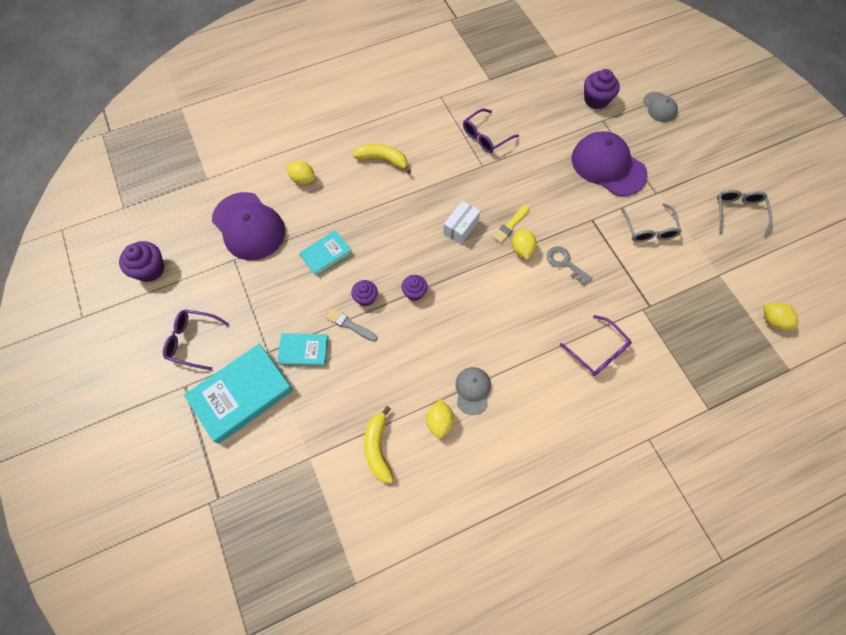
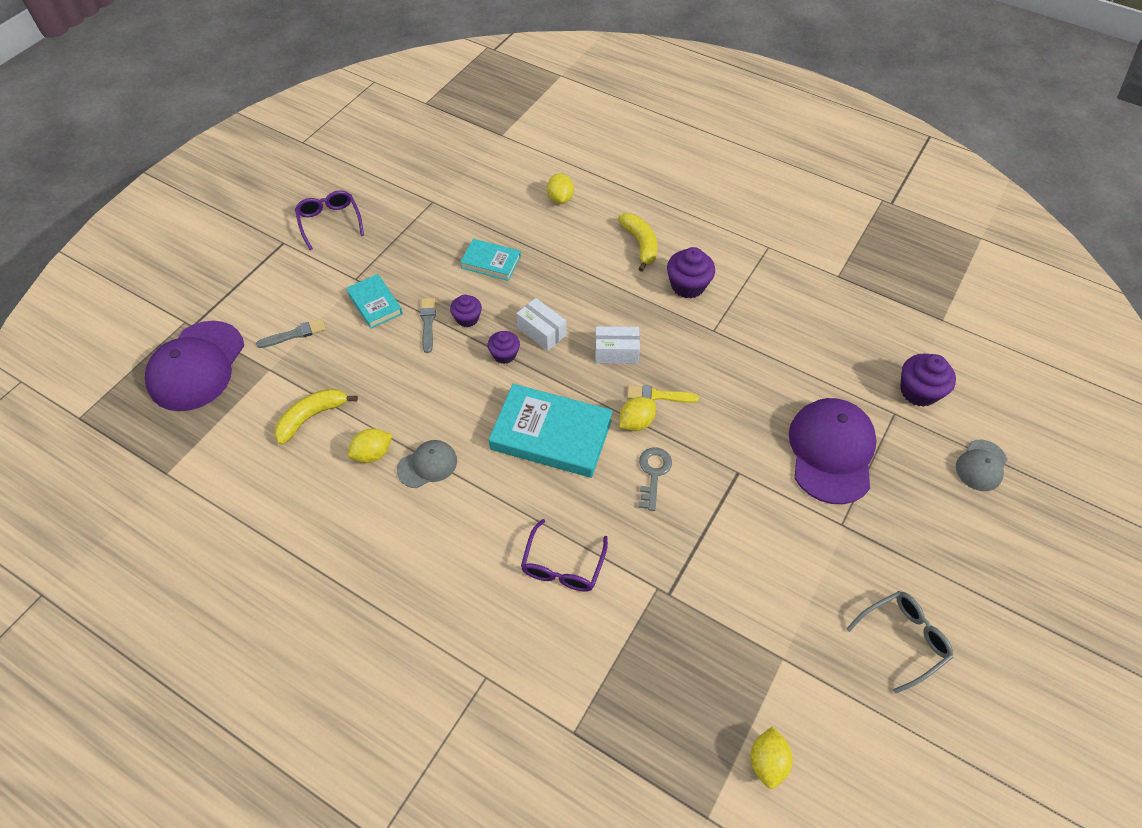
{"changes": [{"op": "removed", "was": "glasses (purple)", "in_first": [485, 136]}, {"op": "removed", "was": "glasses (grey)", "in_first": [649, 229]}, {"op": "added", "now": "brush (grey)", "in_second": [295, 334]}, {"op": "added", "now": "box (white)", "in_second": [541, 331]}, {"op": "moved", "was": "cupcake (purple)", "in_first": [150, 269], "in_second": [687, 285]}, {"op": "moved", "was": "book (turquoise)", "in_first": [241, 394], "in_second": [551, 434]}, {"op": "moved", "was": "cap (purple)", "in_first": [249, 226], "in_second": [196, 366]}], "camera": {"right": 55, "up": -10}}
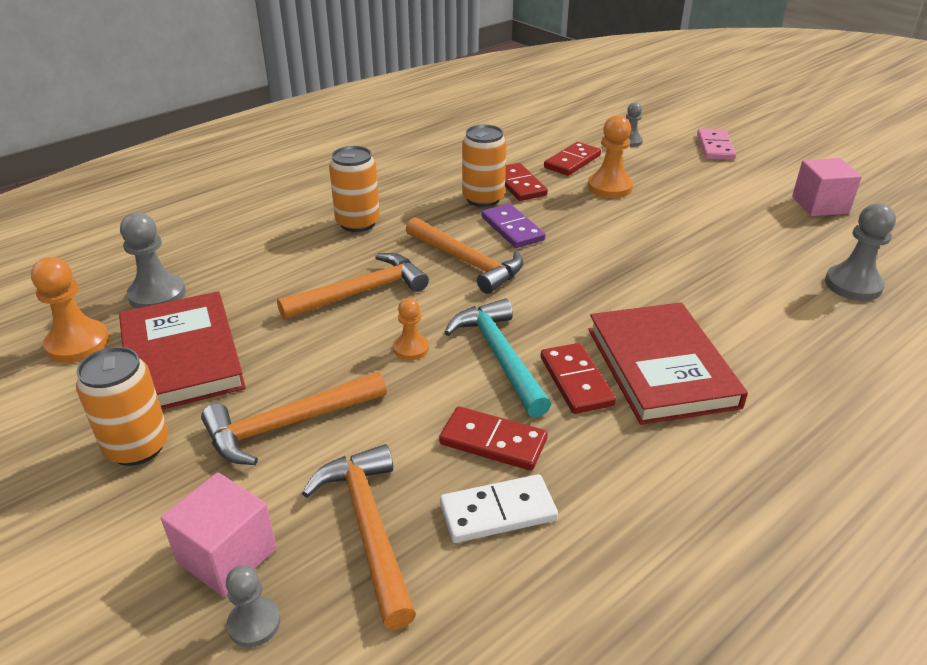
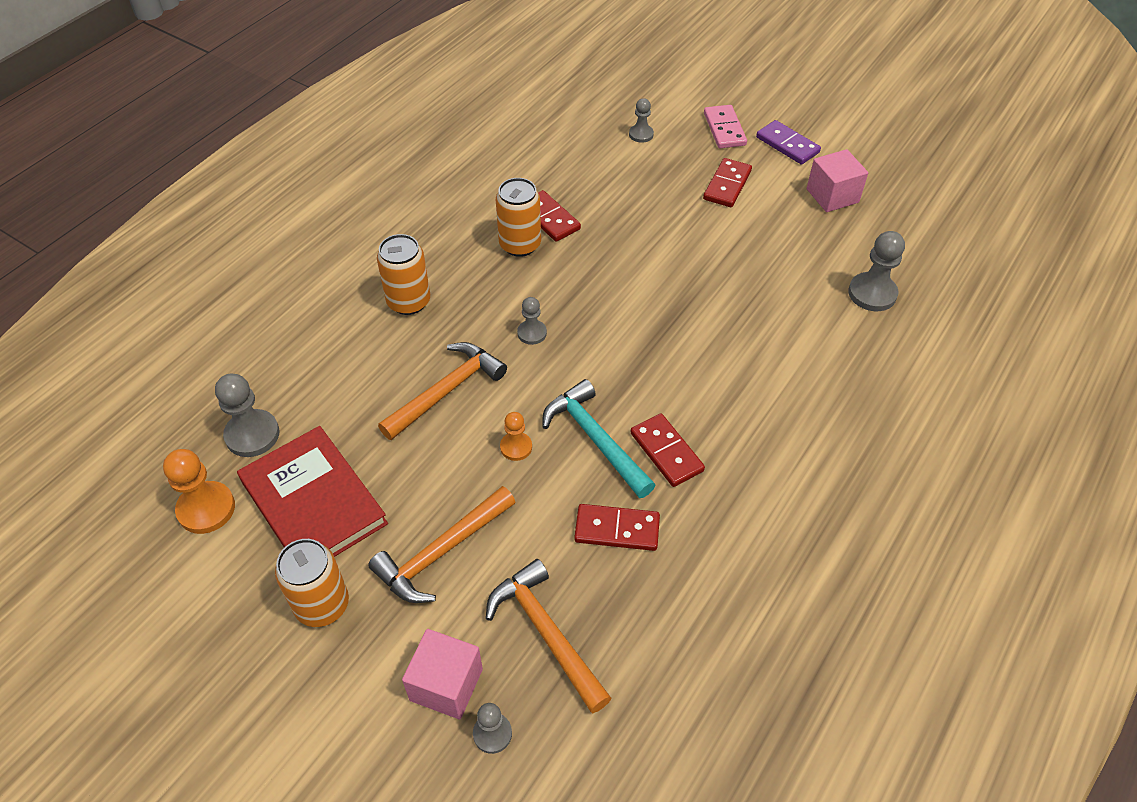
{"changes": [{"op": "removed", "was": "domino (white)", "in_first": [498, 512]}, {"op": "removed", "was": "pawn (orange)", "in_first": [609, 187]}, {"op": "removed", "was": "book (red)", "in_first": [661, 367]}, {"op": "moved", "was": "domino (purple)", "in_first": [512, 229], "in_second": [787, 145]}, {"op": "moved", "was": "domino (red)", "in_first": [572, 162], "in_second": [727, 185]}, {"op": "replaced", "was": "hammer (orange)", "now": "pawn (grey)", "in_first": [467, 262], "in_second": [532, 333]}], "camera": {"right": -15, "up": 15}}
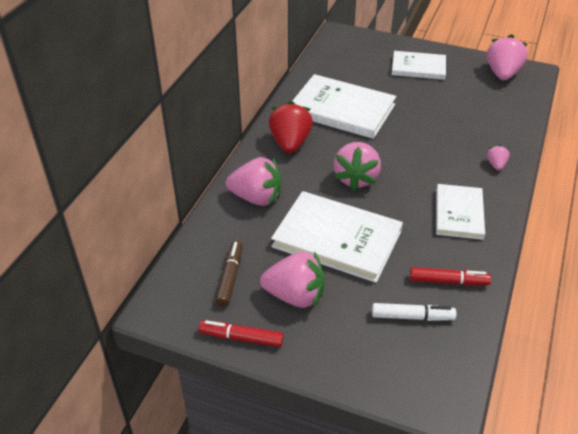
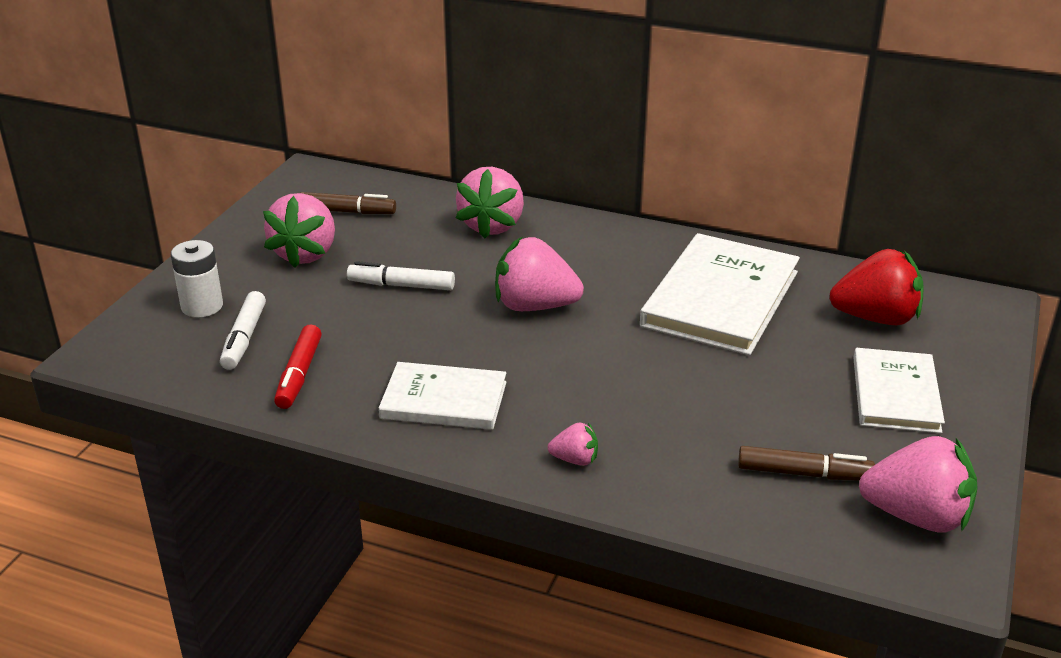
{"changes": [{"op": "removed", "was": "marker (red)", "in_first": [241, 338]}, {"op": "added", "now": "battery (white)", "in_second": [202, 306]}, {"op": "added", "now": "marker (brown)", "in_second": [803, 473]}, {"op": "moved", "was": "strawberry (red)", "in_first": [290, 143], "in_second": [875, 318]}, {"op": "replaced", "was": "book (white)", "now": "marker (white)", "in_first": [337, 239], "in_second": [401, 285]}], "camera": {"right": 90, "up": -10}}
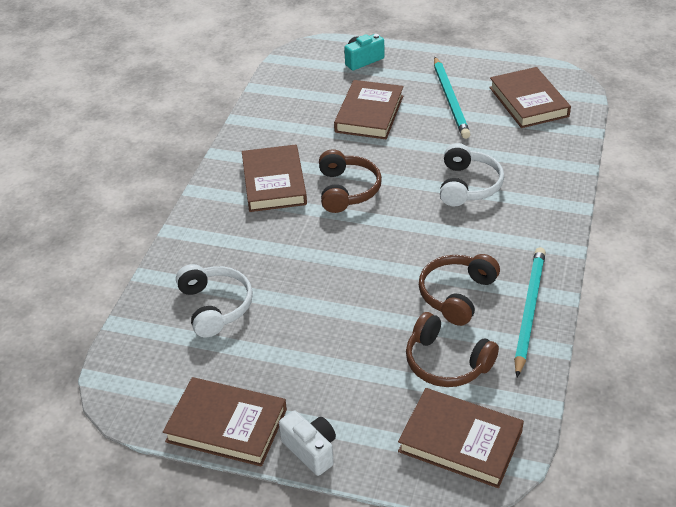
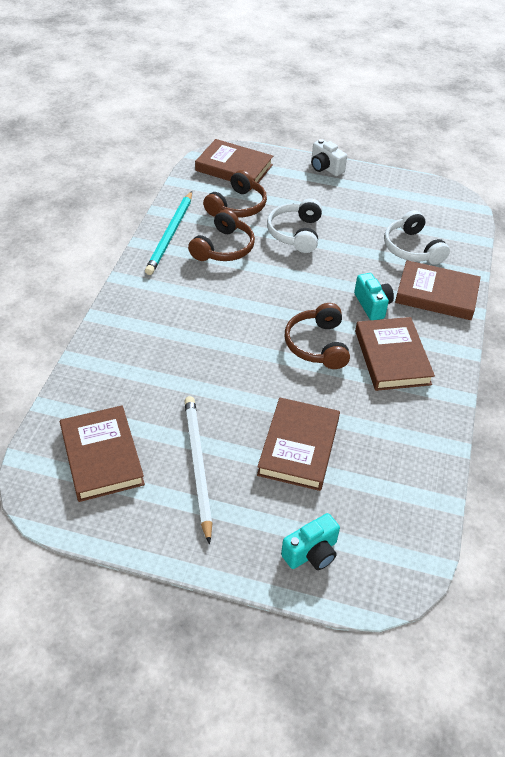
{"changes": [{"op": "added", "now": "camera (turquoise)", "in_second": [372, 305]}, {"op": "moved", "was": "book (brown)", "in_first": [227, 425], "in_second": [436, 294]}, {"op": "moved", "was": "headphones (white)", "in_first": [468, 185], "in_second": [295, 233]}, {"op": "recoloured", "was": "pencil (turquoise)", "now": "pencil (white)", "in_first": [450, 100], "in_second": [197, 465]}, {"op": "turned", "was": "headphones (brown)", "in_first": [446, 363], "in_second": [237, 206], "clockwise": 90}], "camera": {"right": 175, "up": 5}}
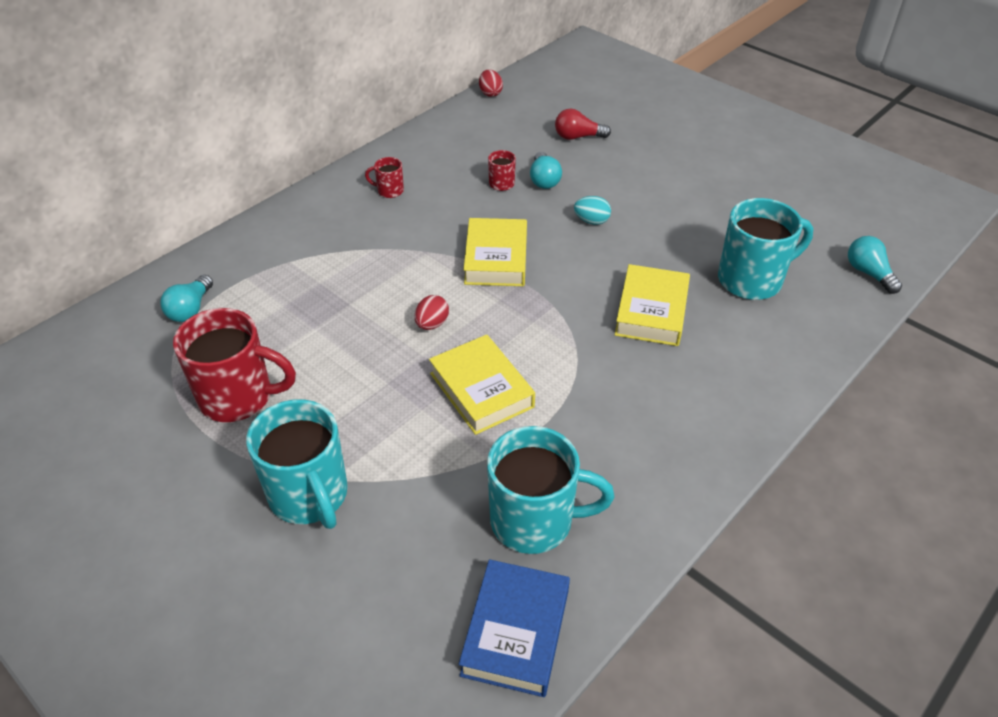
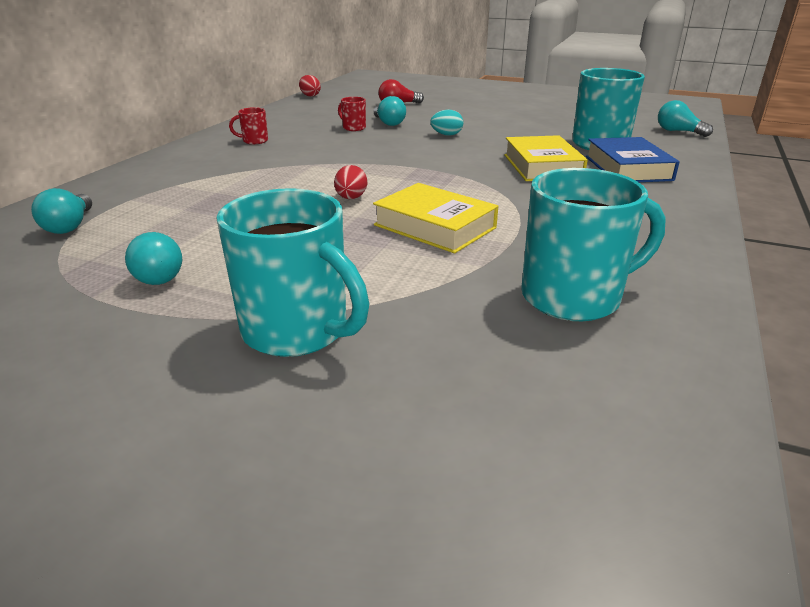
{"changes": [{"op": "removed", "was": "book (yellow)", "in_first": [496, 258]}, {"op": "moved", "was": "book (blue)", "in_first": [515, 632], "in_second": [627, 168]}, {"op": "replaced", "was": "mug (red)", "now": "light bulb (turquoise)", "in_first": [238, 397], "in_second": [160, 274]}], "camera": {"right": -20, "up": -15}}
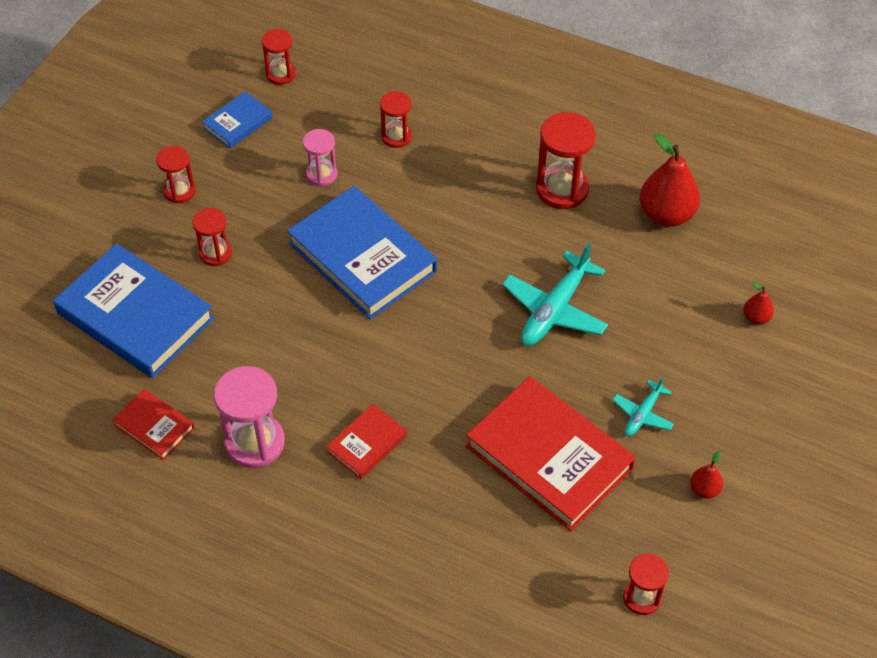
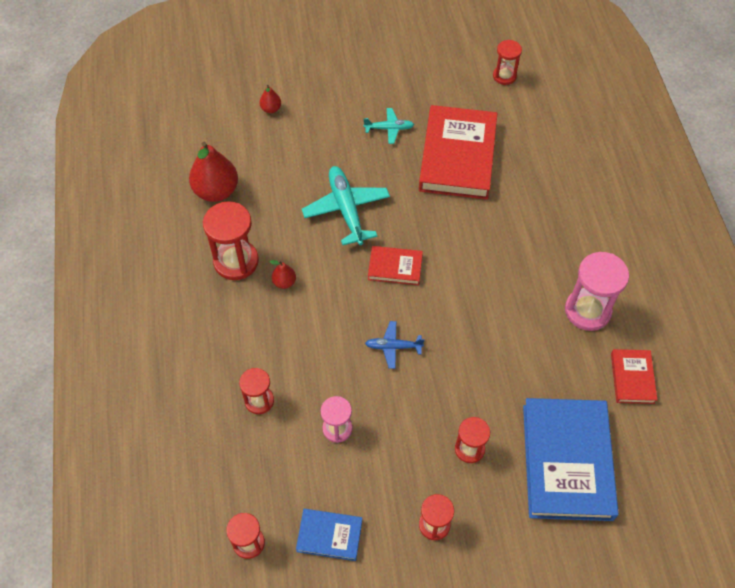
{"changes": [{"op": "moved", "was": "book (red)", "in_first": [367, 444], "in_second": [395, 267]}, {"op": "moved", "was": "pear (red)", "in_first": [704, 489], "in_second": [284, 282]}, {"op": "replaced", "was": "book (blue)", "now": "plane (blue)", "in_first": [362, 257], "in_second": [393, 347]}, {"op": "turned", "was": "plane (turquoise)", "in_first": [555, 309], "in_second": [346, 210], "clockwise": -105}], "camera": {"right": -125, "up": 5}}
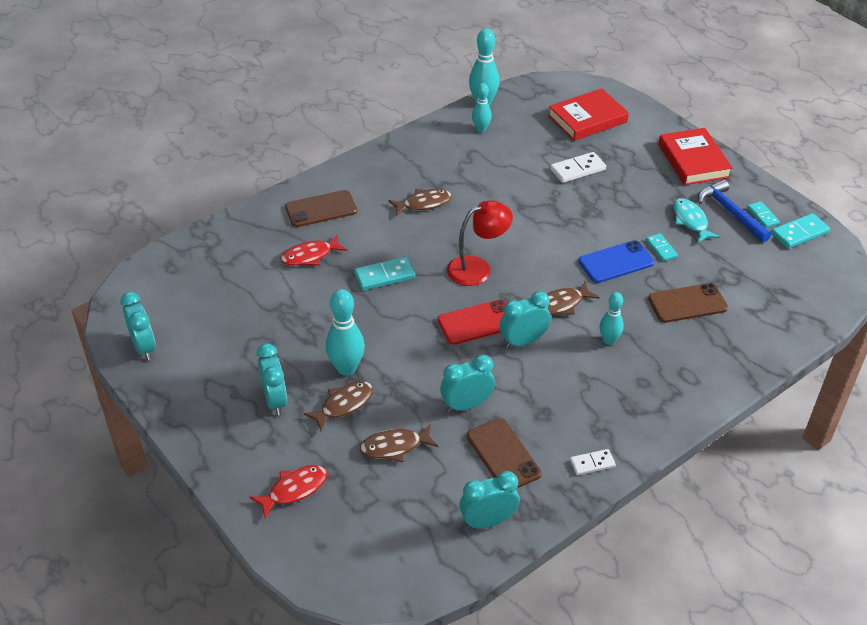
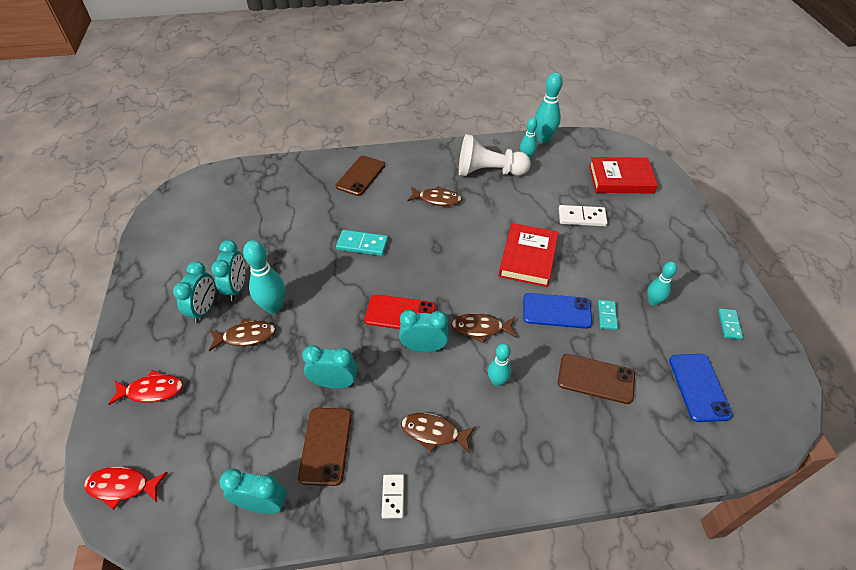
{"changes": [{"op": "removed", "was": "lamp (red)", "in_first": [477, 268]}, {"op": "removed", "was": "hammer (blue)", "in_first": [730, 212]}, {"op": "removed", "was": "domino (turquoise)", "in_first": [799, 233]}, {"op": "added", "now": "pawn (white)", "in_second": [489, 172]}, {"op": "added", "now": "phone (blue)", "in_second": [699, 387]}, {"op": "moved", "was": "clock (turquoise)", "in_first": [144, 347], "in_second": [237, 288]}, {"op": "moved", "was": "fish (red)", "in_first": [310, 256], "in_second": [122, 486]}, {"op": "moved", "was": "fish (brown)", "in_first": [395, 447], "in_second": [433, 433]}, {"op": "moved", "was": "book (red)", "in_first": [693, 160], "in_second": [528, 258]}, {"op": "replaced", "was": "fish (turquoise)", "now": "bowling pin (turquoise)", "in_first": [691, 221], "in_second": [653, 301]}, {"op": "turned", "was": "phone (brown)", "in_first": [321, 209], "in_second": [360, 176], "clockwise": -75}, {"op": "turned", "was": "domino (white)", "in_first": [592, 463], "in_second": [393, 497], "clockwise": 75}], "camera": {"right": 30, "up": 5}}
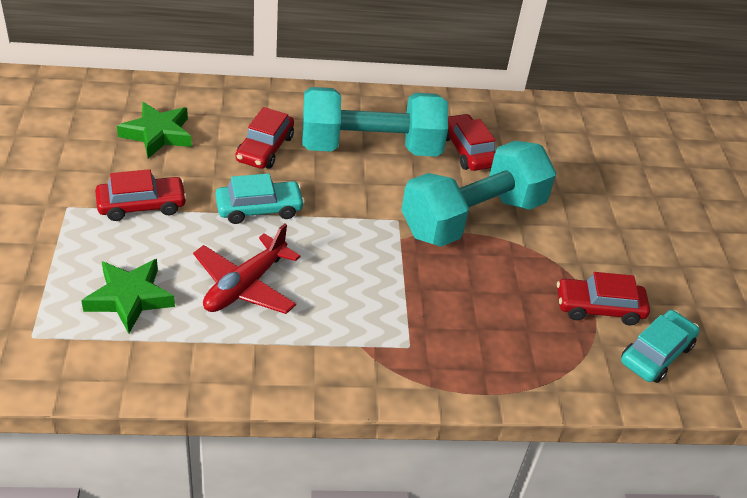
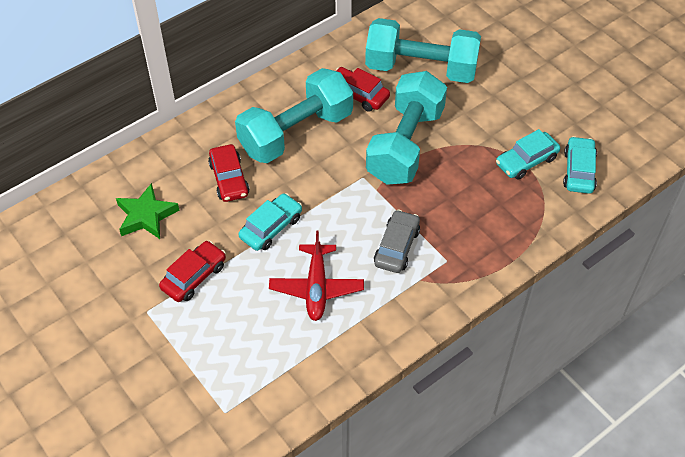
{"changes": [{"op": "removed", "was": "star (green)", "in_first": [129, 298]}, {"op": "added", "now": "dumbbell (turquoise)", "in_second": [421, 69]}, {"op": "added", "now": "car (grey)", "in_second": [397, 247]}, {"op": "recoloured", "was": "car (red)", "now": "car (turquoise)", "in_first": [599, 308], "in_second": [526, 161]}], "camera": {"right": -30, "up": 10}}
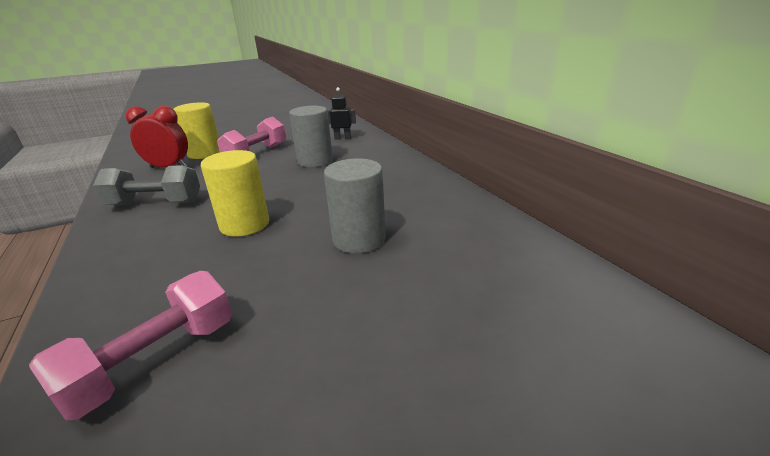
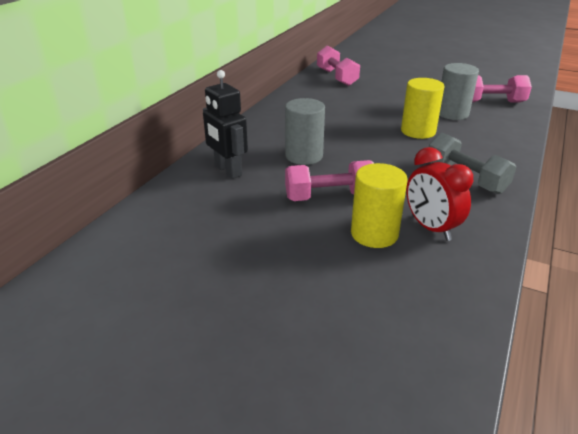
{"changes": [{"op": "added", "now": "dumbbell (pink)", "in_second": [337, 77]}, {"op": "moved", "was": "cylinder (grey)", "in_first": [359, 239], "in_second": [452, 113]}, {"op": "resized", "was": "robot (black)", "in_first": [342, 138], "in_second": [228, 171], "ratio": 1.62}], "camera": {"right": -130, "up": 5}}
